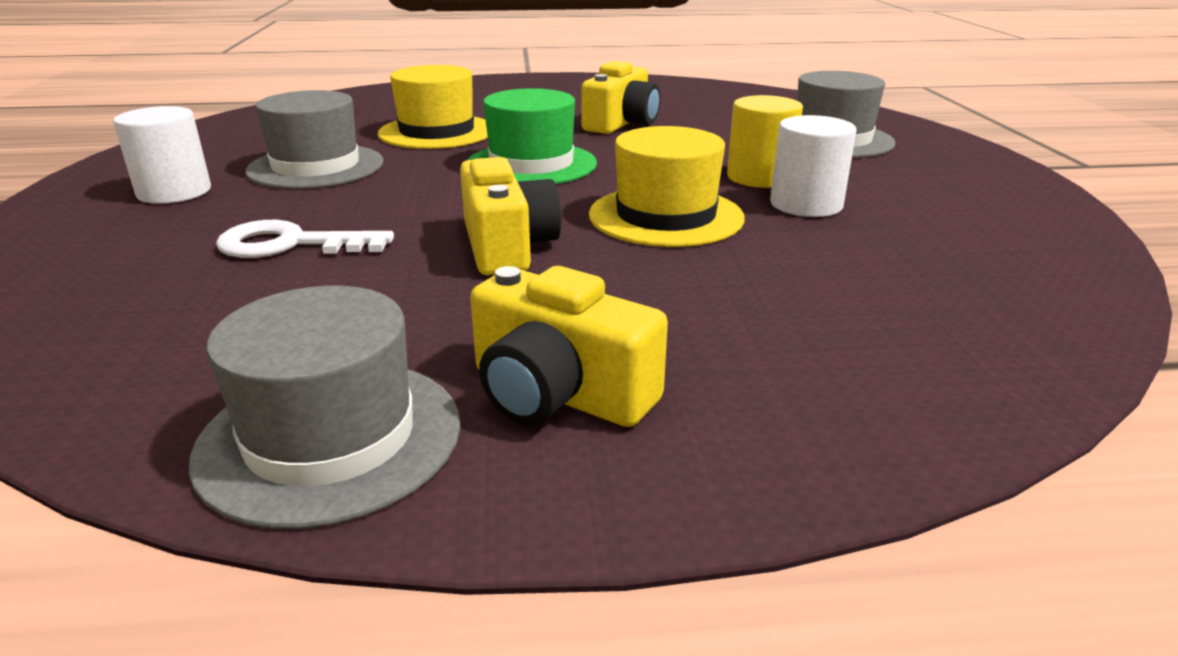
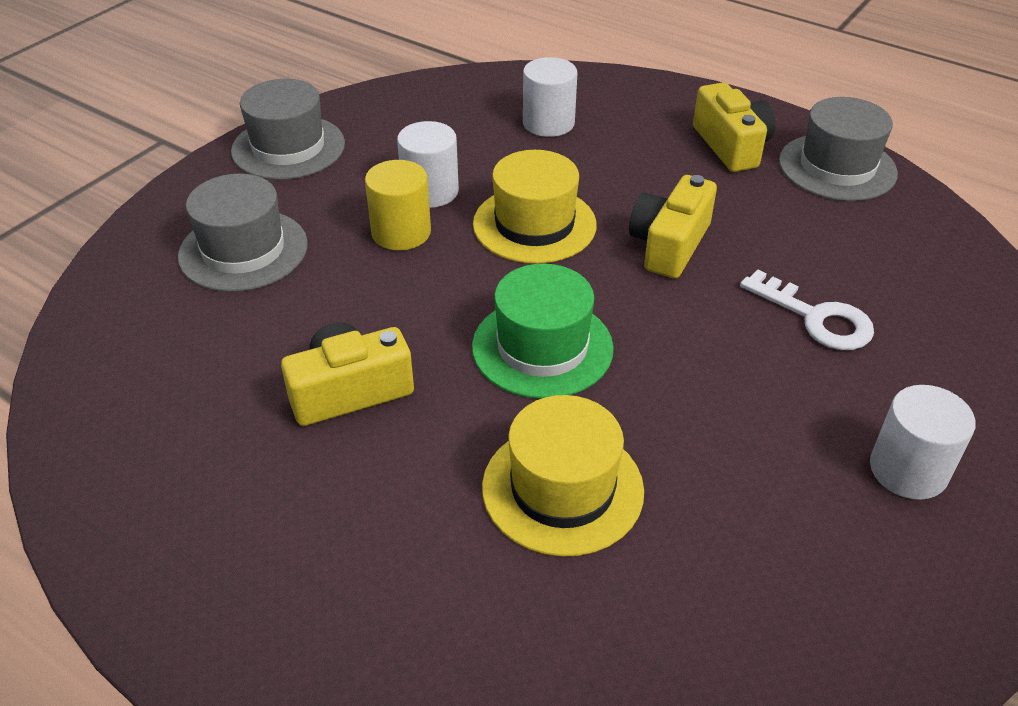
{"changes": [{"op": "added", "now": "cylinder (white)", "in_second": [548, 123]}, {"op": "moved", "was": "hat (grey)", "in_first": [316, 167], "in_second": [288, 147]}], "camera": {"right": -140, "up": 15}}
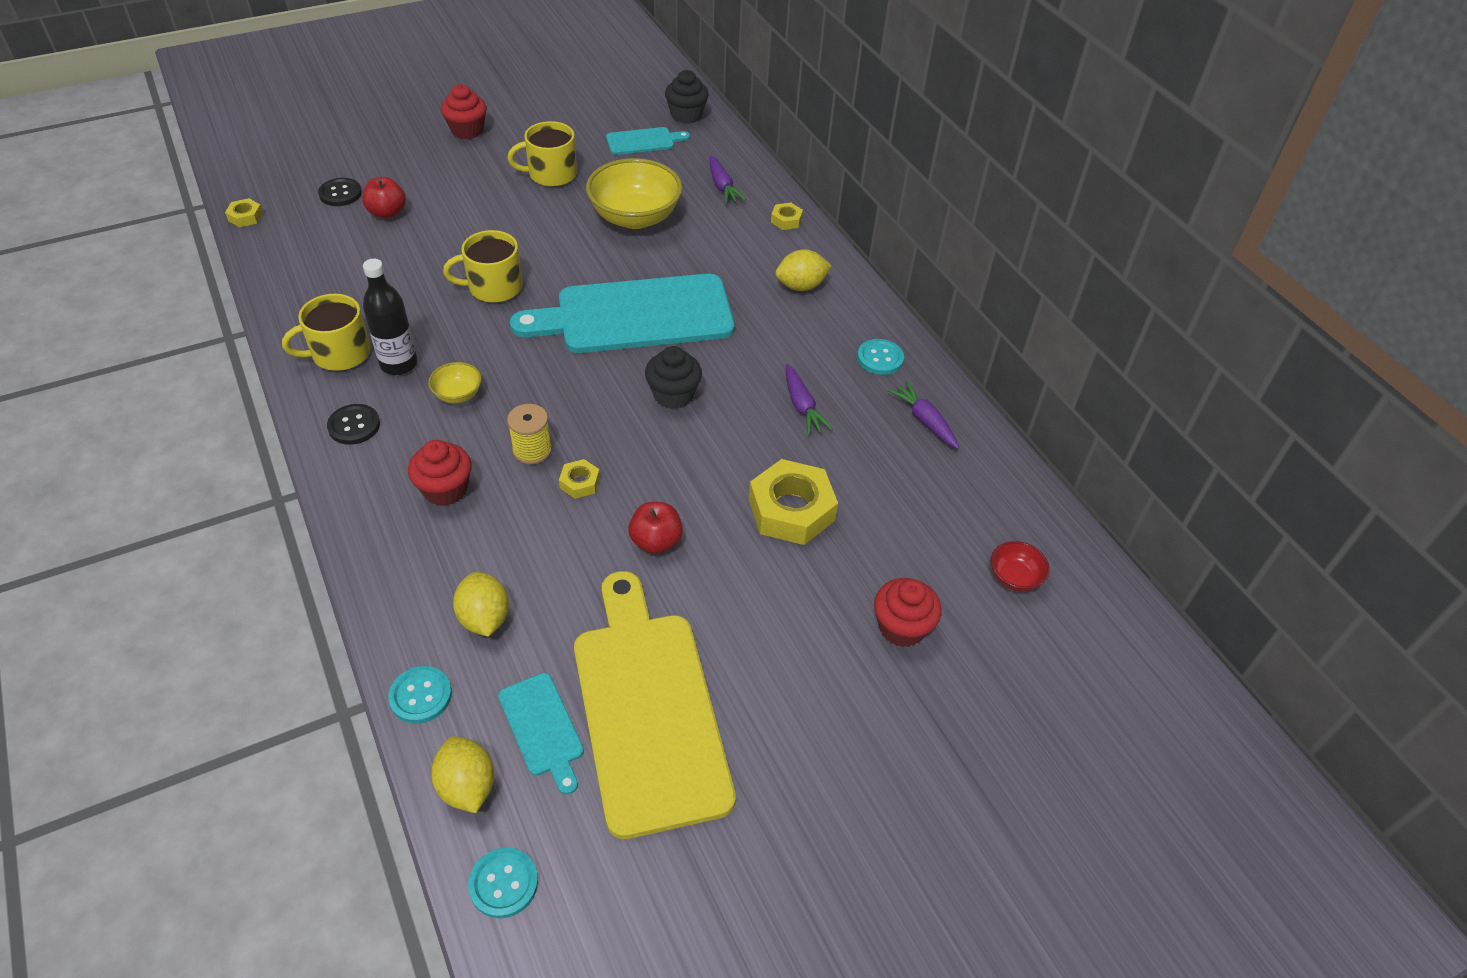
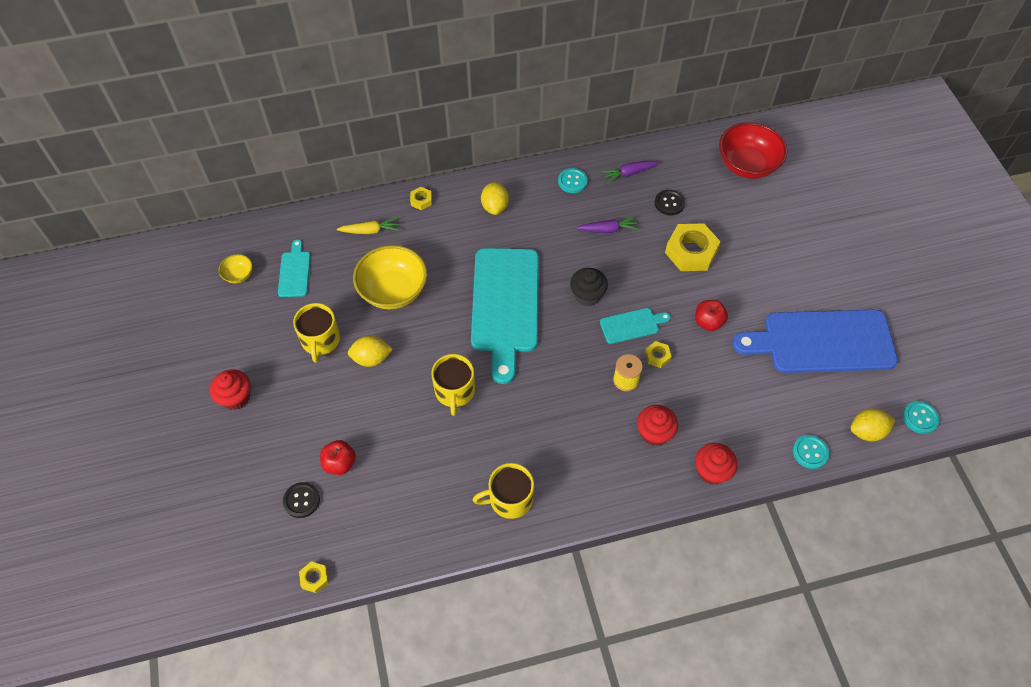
{"changes": [{"op": "removed", "was": "bottle (black)", "in_first": [399, 364]}, {"op": "removed", "was": "cupcake (black)", "in_first": [686, 115]}, {"op": "moved", "was": "button (black)", "in_first": [354, 426], "in_second": [669, 203]}, {"op": "moved", "was": "bowl (yellow)", "in_first": [458, 394], "in_second": [239, 275]}, {"op": "moved", "was": "lemon (yellow)", "in_first": [484, 618], "in_second": [371, 358]}, {"op": "moved", "was": "cutting board (turquoise)", "in_first": [542, 728], "in_second": [632, 325]}, {"op": "moved", "was": "cupcake (red)", "in_first": [901, 627], "in_second": [711, 471]}, {"op": "recoloured", "was": "cutting board (yellow)", "now": "cutting board (blue)", "in_first": [648, 710], "in_second": [822, 342]}, {"op": "recoloured", "was": "carrot (purple)", "now": "carrot (yellow)", "in_first": [722, 186], "in_second": [370, 231]}, {"op": "turned", "was": "mug (yellow)", "in_first": [339, 353], "in_second": [509, 499], "clockwise": 90}, {"op": "resized", "was": "bowl (red)", "in_first": [1014, 577], "in_second": [747, 165], "ratio": 2.15}], "camera": {"right": -75, "up": 10}}
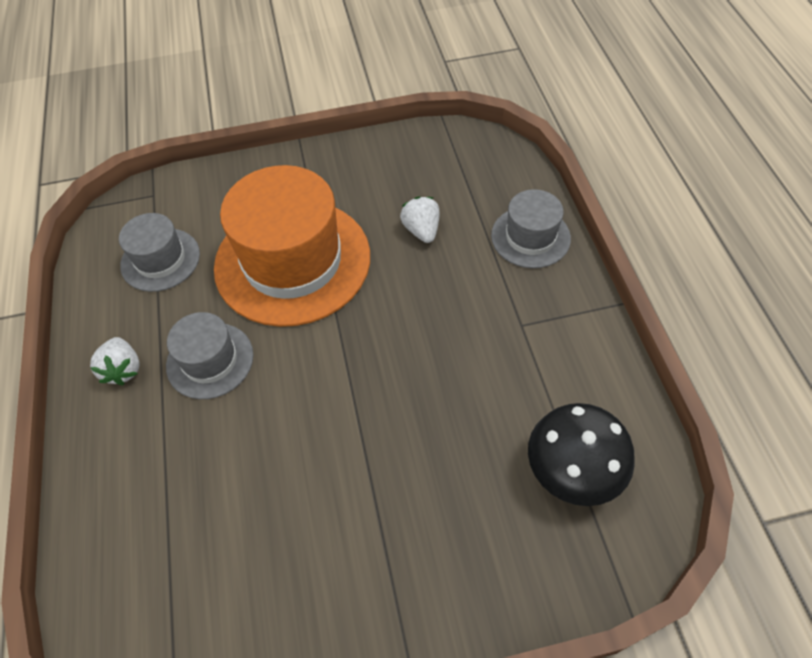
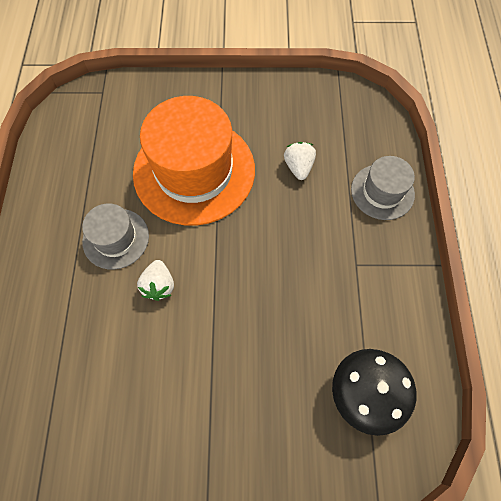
{"changes": [{"op": "removed", "was": "hat (grey)", "in_first": [160, 259]}, {"op": "moved", "was": "strawberry (white)", "in_first": [123, 369], "in_second": [159, 285]}], "camera": {"right": 10, "up": 10}}
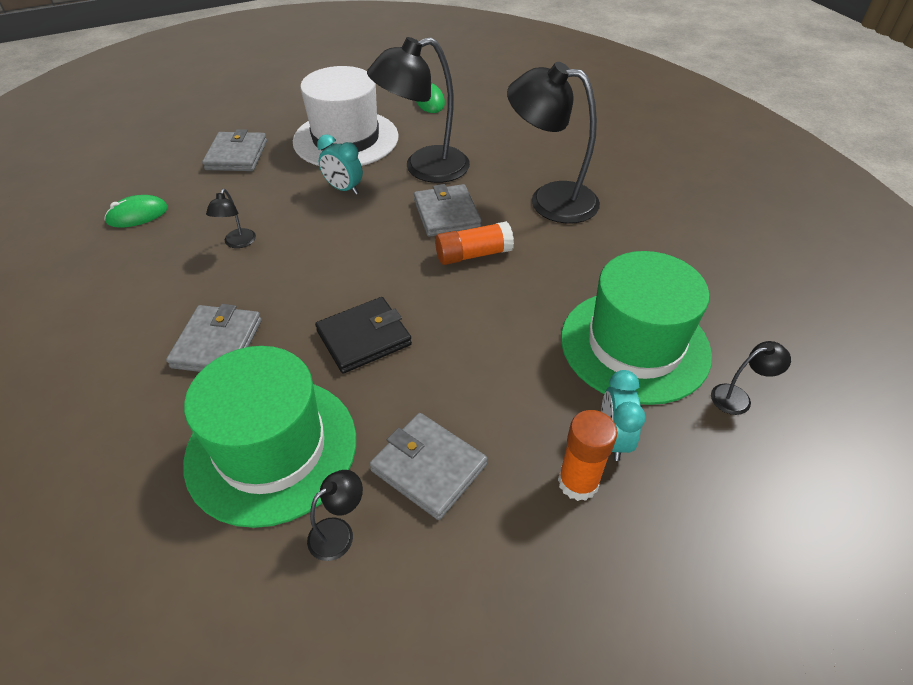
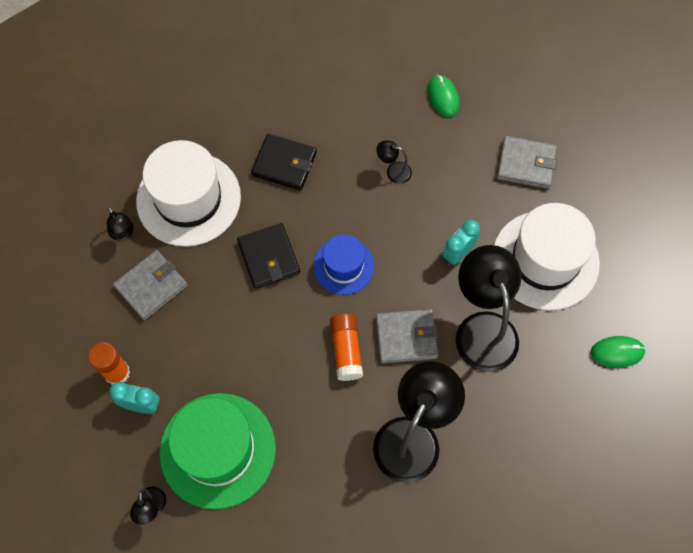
{"changes": [{"op": "added", "now": "hat (blue)", "in_second": [343, 266]}, {"op": "recoloured", "was": "wallet (grey)", "now": "wallet (black)", "in_first": [217, 343], "in_second": [284, 164]}, {"op": "recoloured", "was": "hat (green)", "now": "hat (white)", "in_first": [272, 448], "in_second": [188, 199]}], "camera": {"right": 100, "up": 20}}
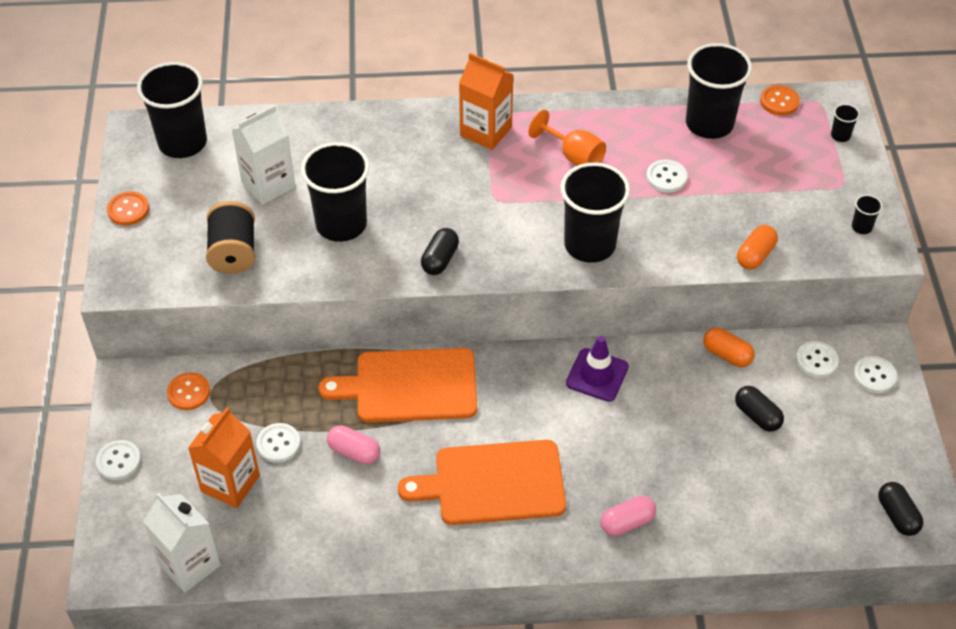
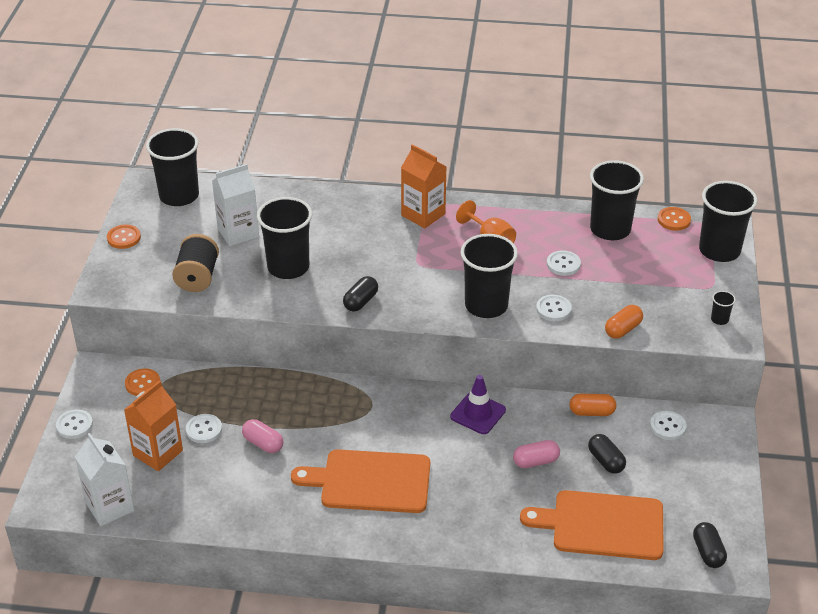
{"changes": [{"op": "moved", "was": "cutting board (orange)", "in_first": [410, 386], "in_second": [602, 525]}, {"op": "moved", "was": "capsule (pink)", "in_first": [627, 523], "in_second": [535, 461]}, {"op": "moved", "was": "button (white)", "in_first": [874, 376], "in_second": [553, 309]}, {"op": "turned", "was": "capsule (orange)", "in_first": [727, 355], "in_second": [591, 412], "clockwise": -45}, {"op": "resized", "was": "cup (black)", "in_first": [840, 135], "in_second": [719, 250], "ratio": 2.47}], "camera": {"right": 10, "up": -10}}
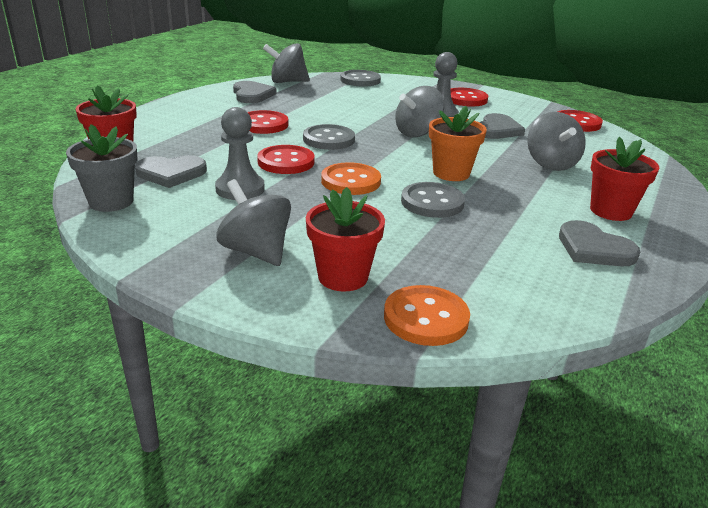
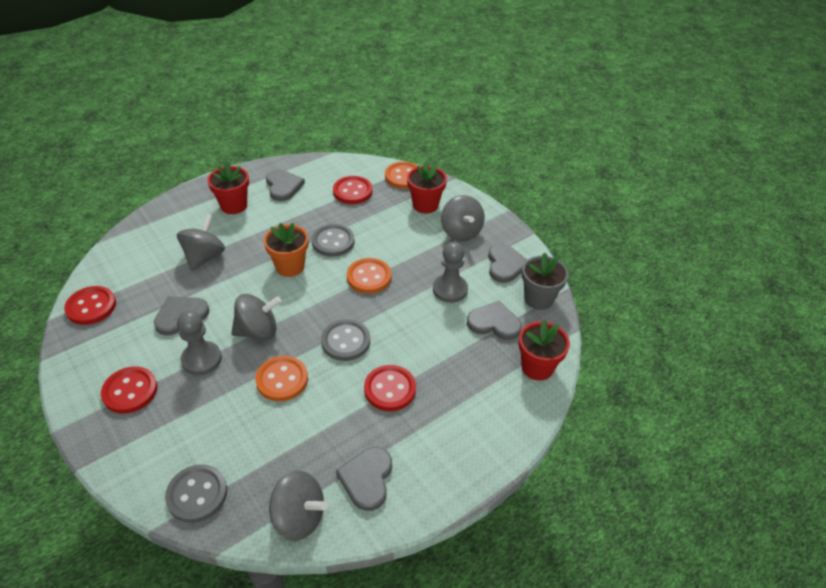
{"changes": [{"op": "added", "now": "button (orange)", "in_second": [282, 380]}, {"op": "added", "now": "heart (grey)", "in_second": [505, 265]}, {"op": "moved", "was": "button (red)", "in_first": [286, 162], "in_second": [352, 191]}], "camera": {"right": -155, "up": 15}}
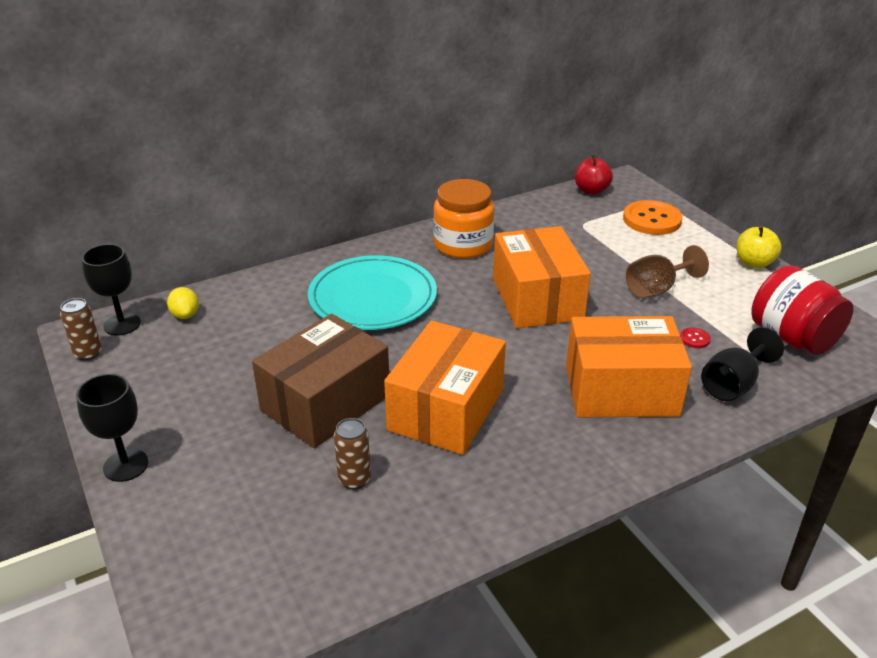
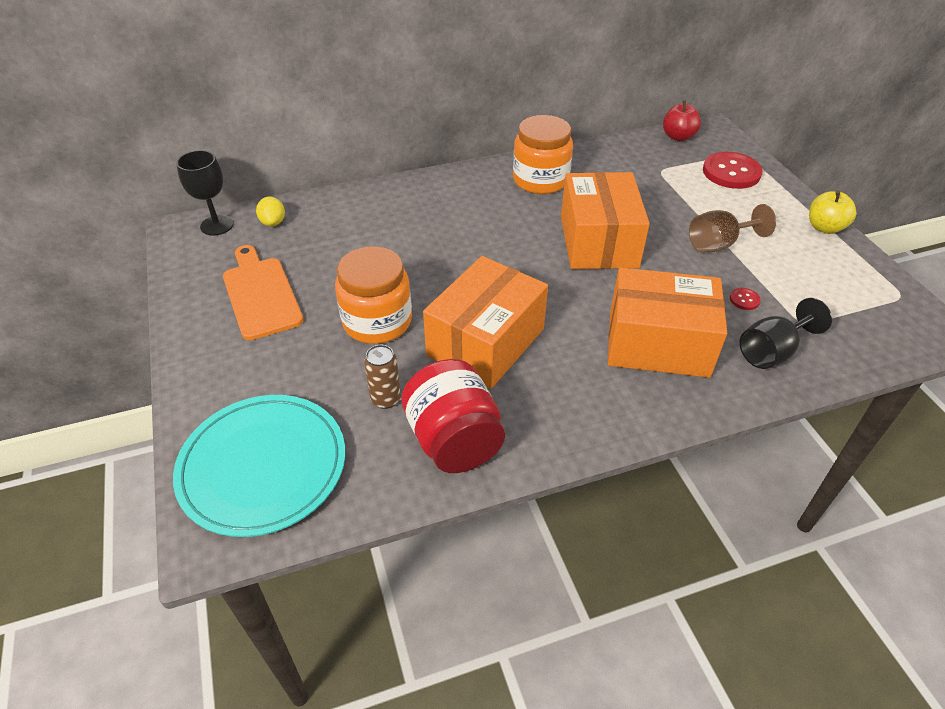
{"changes": [{"op": "removed", "was": "can (brown)", "in_first": [88, 353]}, {"op": "removed", "was": "goblet (black)", "in_first": [126, 465]}, {"op": "added", "now": "cutting board (orange)", "in_second": [261, 294]}, {"op": "moved", "was": "plate (turquoise)", "in_first": [373, 297], "in_second": [263, 466]}, {"op": "moved", "was": "jar (red)", "in_first": [792, 338], "in_second": [454, 440]}, {"op": "replaced", "was": "box (brown)", "now": "jar (orange)", "in_first": [326, 403], "in_second": [377, 321]}, {"op": "recoloured", "was": "button (orange)", "now": "button (red)", "in_first": [652, 220], "in_second": [731, 172]}], "camera": {"right": 10, "up": 10}}
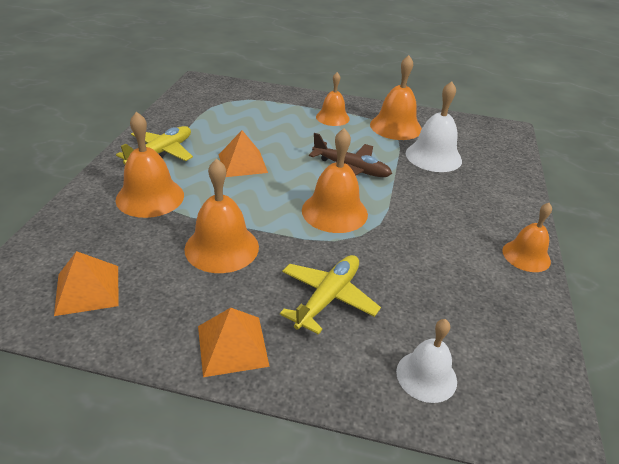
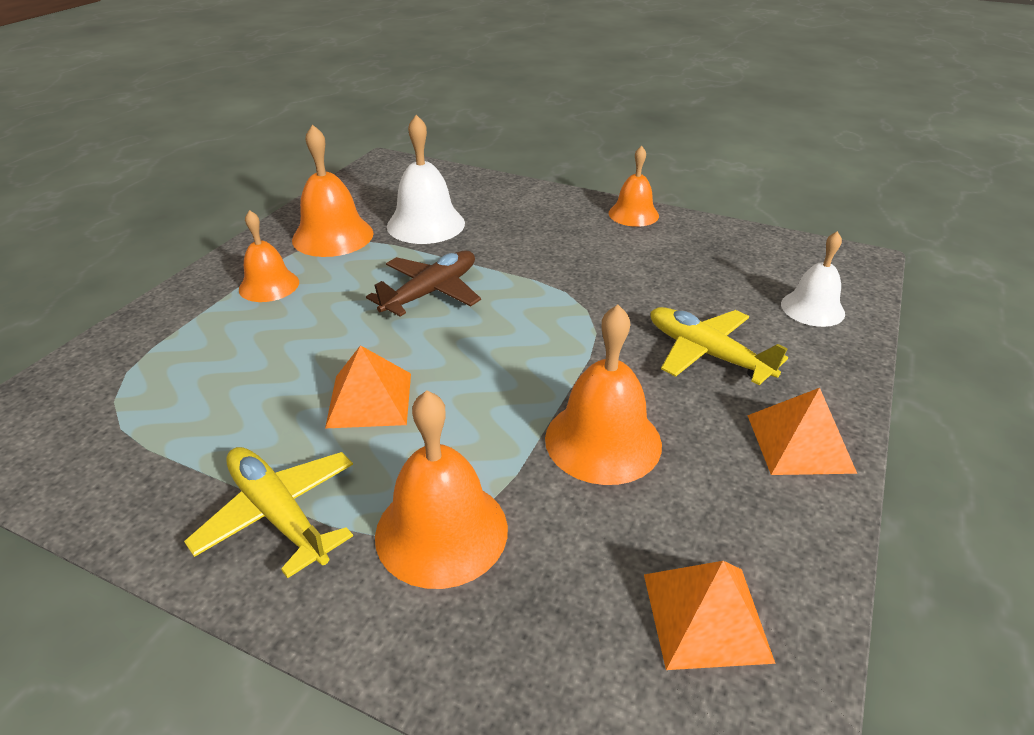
{"changes": [{"op": "removed", "was": "bell (orange)", "in_first": [334, 212]}], "camera": {"right": -75, "up": 0}}
